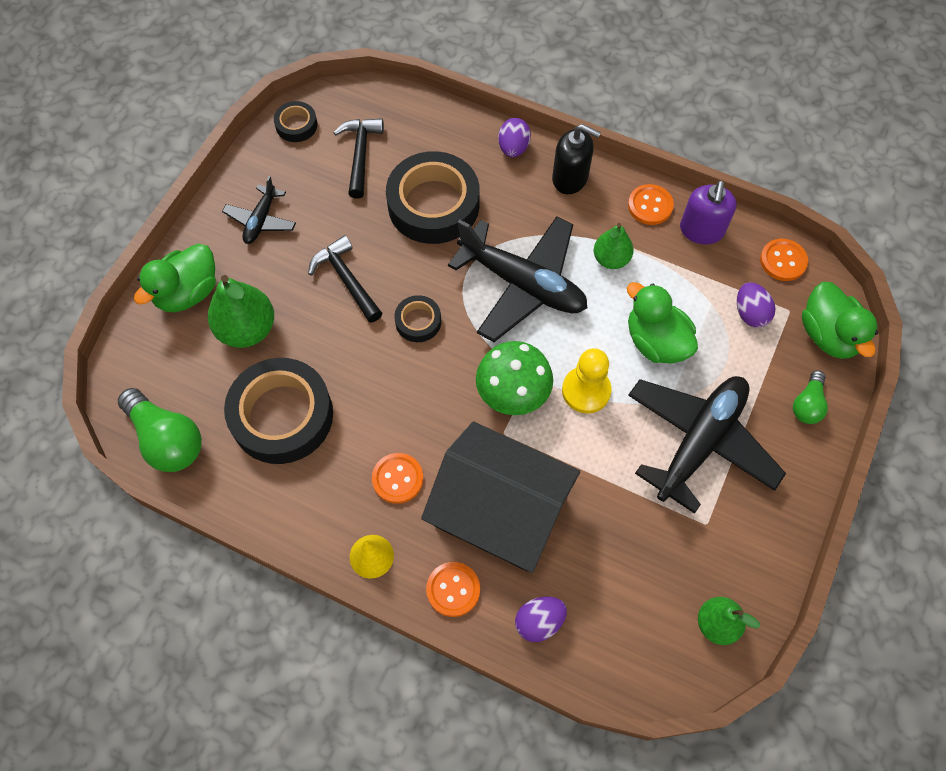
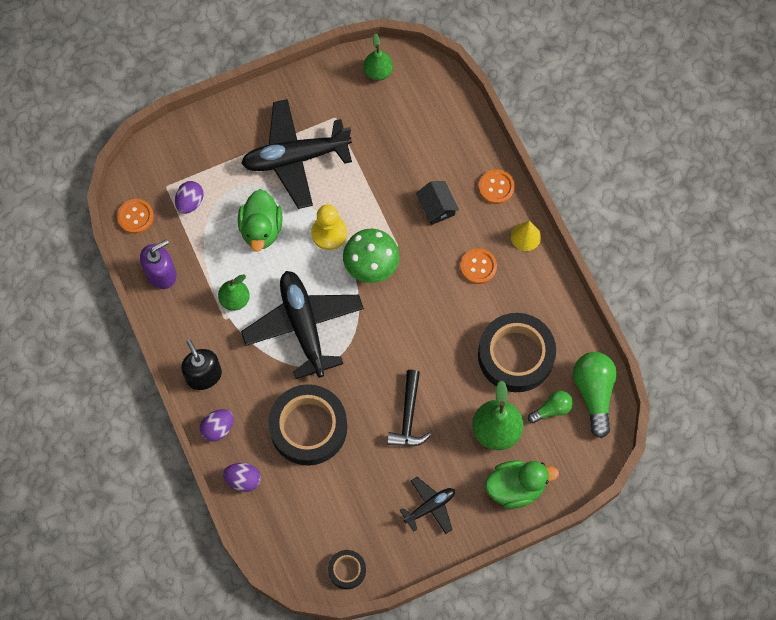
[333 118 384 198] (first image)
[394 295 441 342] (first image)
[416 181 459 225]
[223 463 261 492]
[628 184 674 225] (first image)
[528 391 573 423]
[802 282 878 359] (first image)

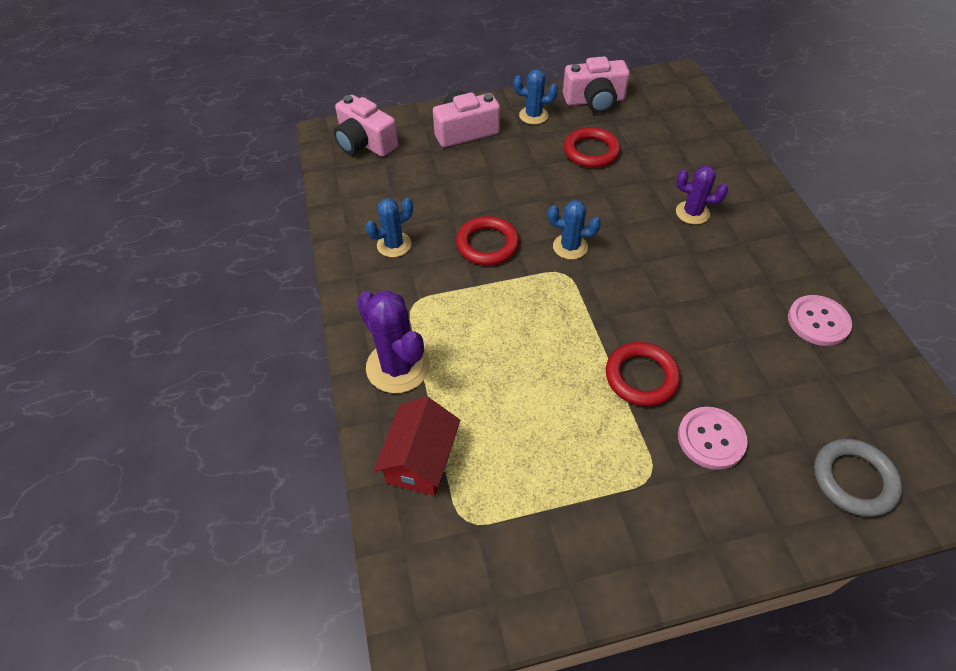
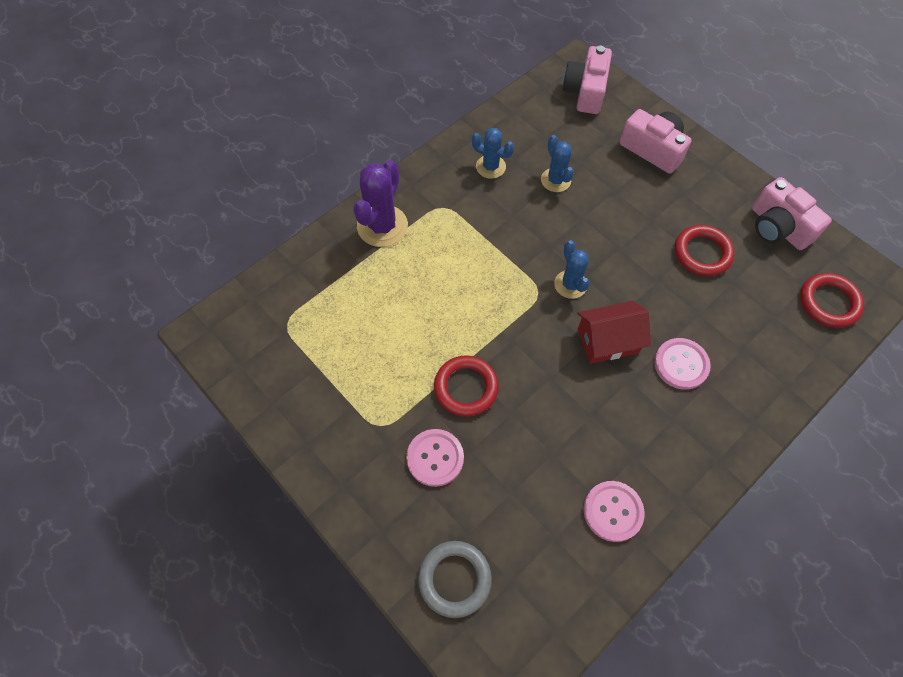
[577 301 651 364]
[800 273 864 328]
[541 135 574 192]
[654 338 711 390]

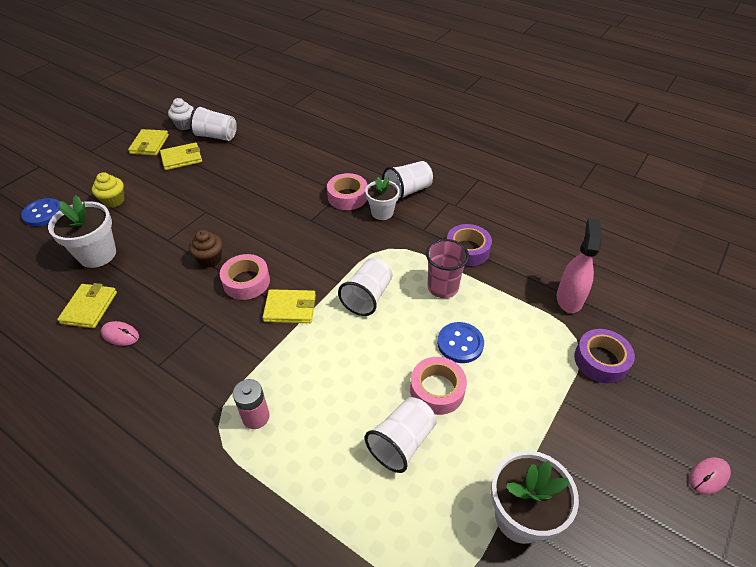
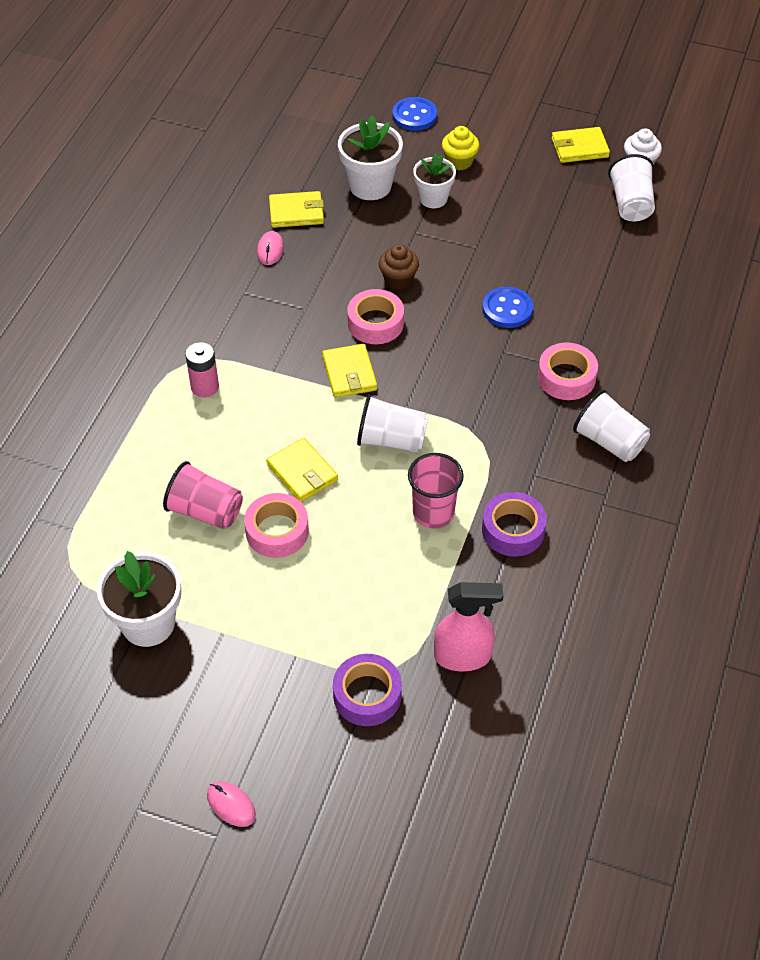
[266 438 338 502]
[413 153 456 208]
[163 461 243 530]
[482 287 533 328]

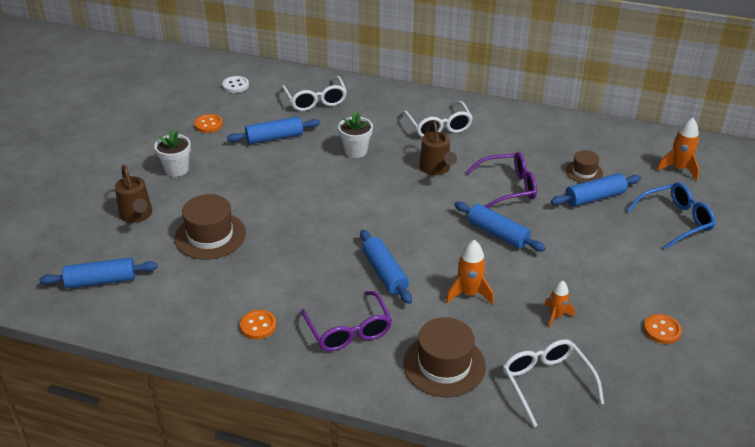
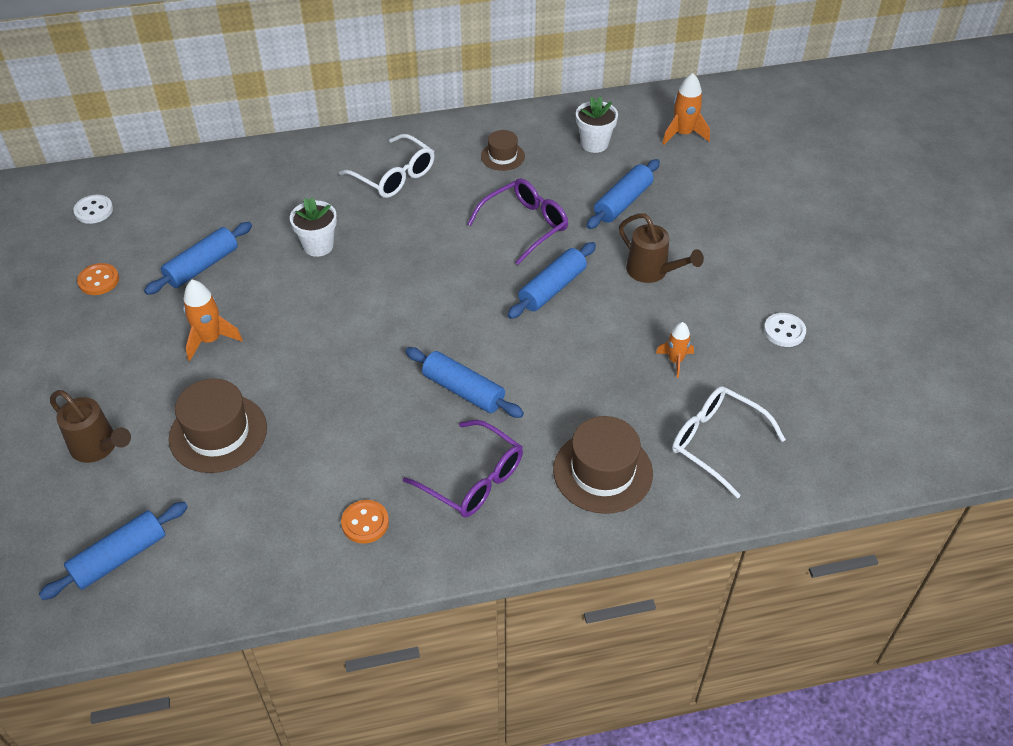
[576 96 618 153]
[282 76 347 111] (first image)
[619 213 704 283]
[183 280 243 361]
[507 242 596 319]
[481 130 525 171]
[627 182 715 249] (first image)
[764 313 806 347]

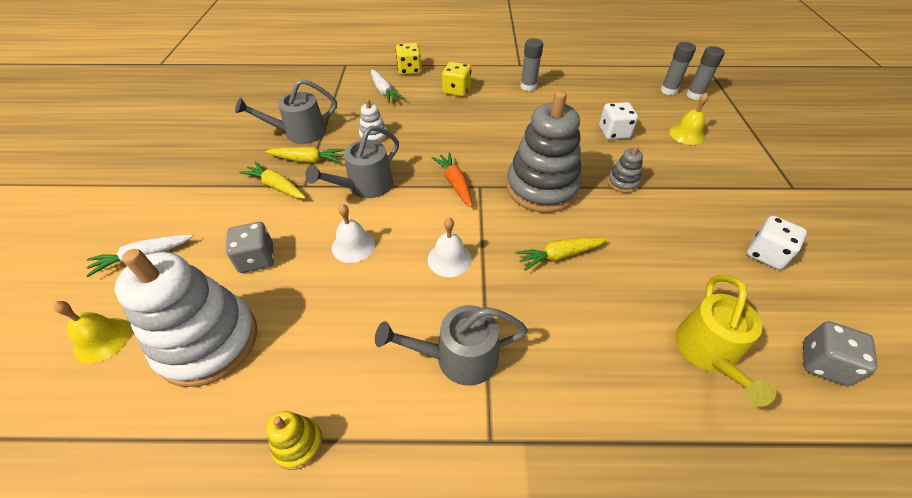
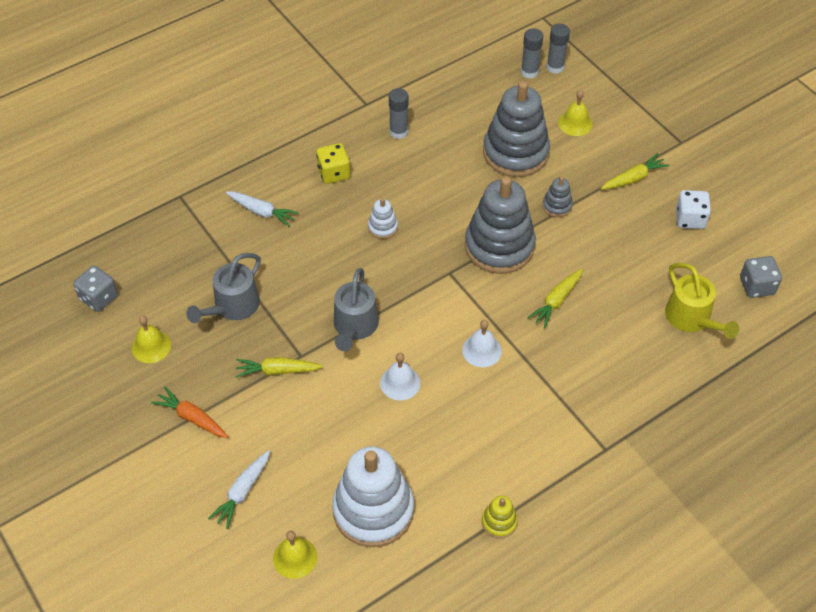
[73 265 118 312]
[600 153 669 190]
[368 198 398 239]
[375 305 528 386] (first image)
[395 43 421 75] (first image)
[151 387 228 438]
[483 81 550 177]
[132 316 171 363]

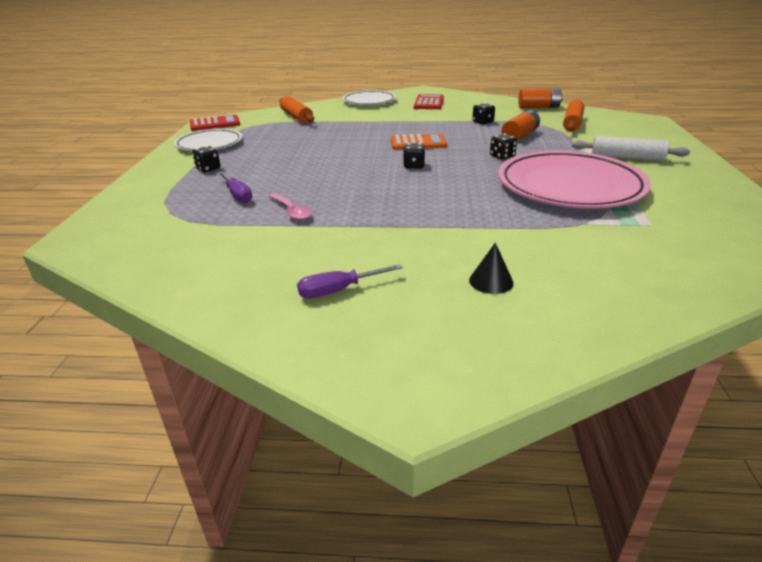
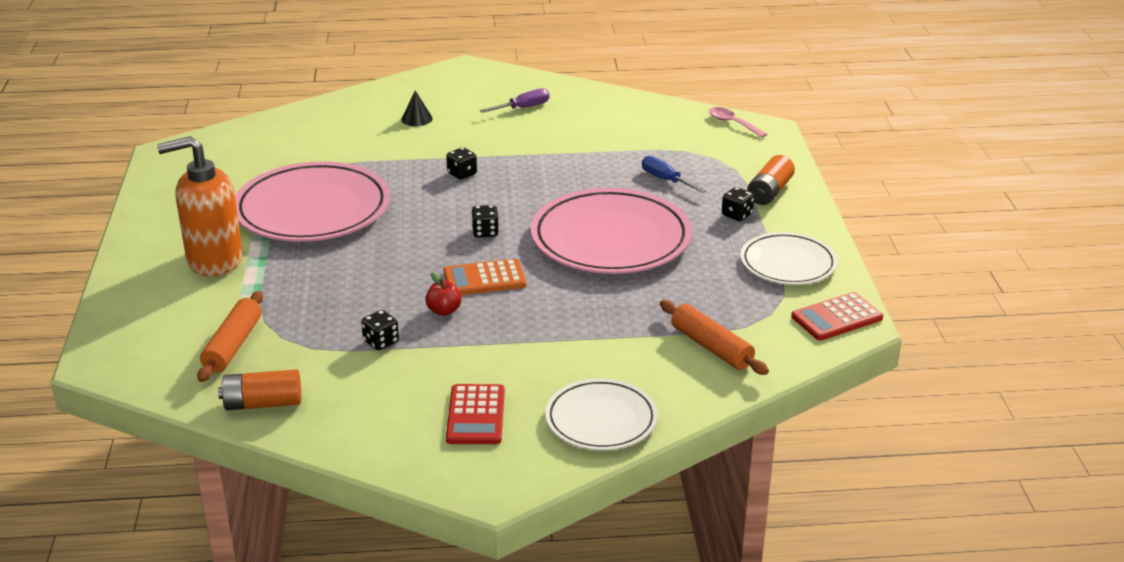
[642 156 706 193]
[709 107 767 138]
[446 147 477 180]
[747 155 795 205]
[157 136 243 276]
[425 272 462 316]
[531 188 692 274]

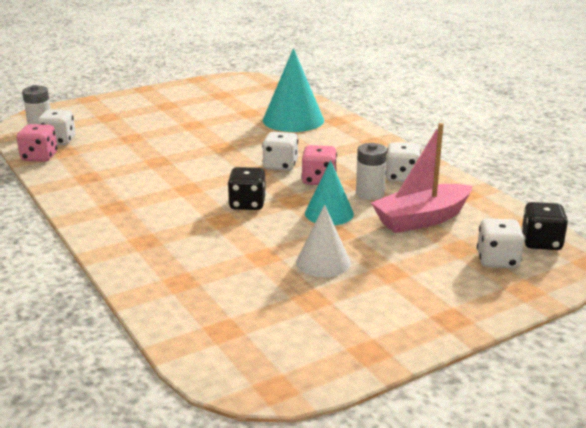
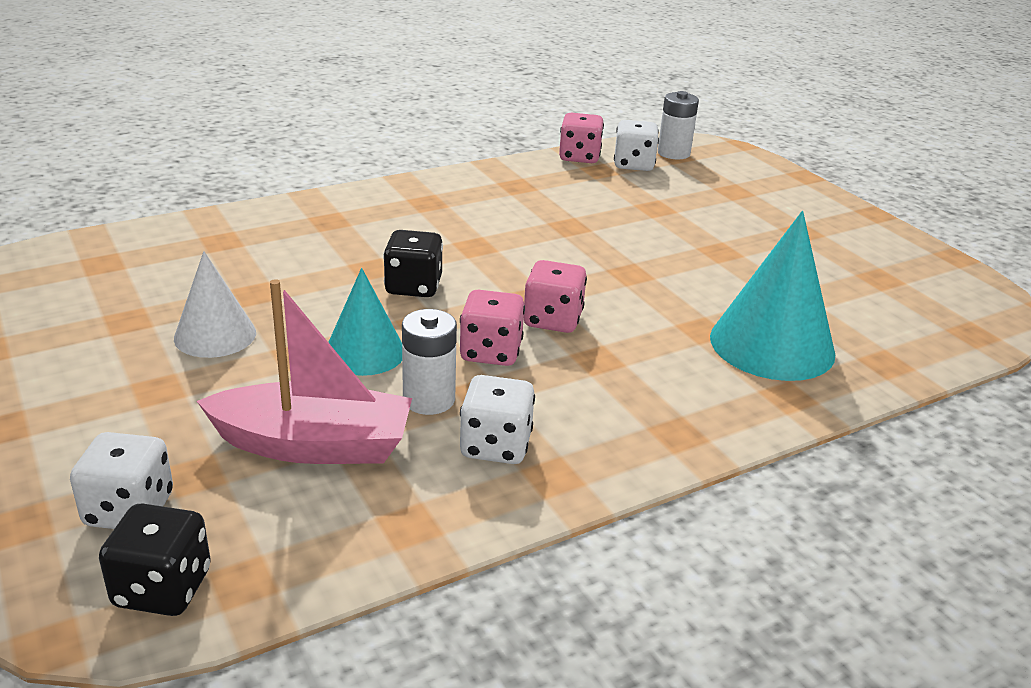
[524 260 587 333]
[197 279 412 464]

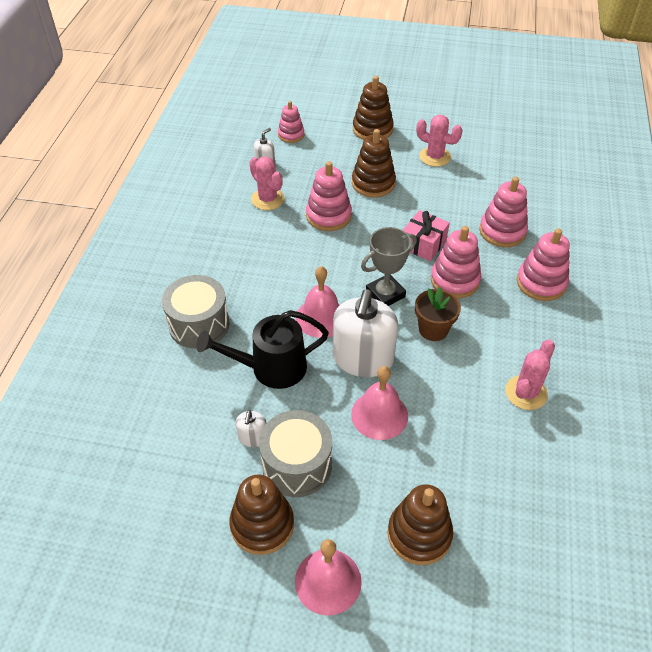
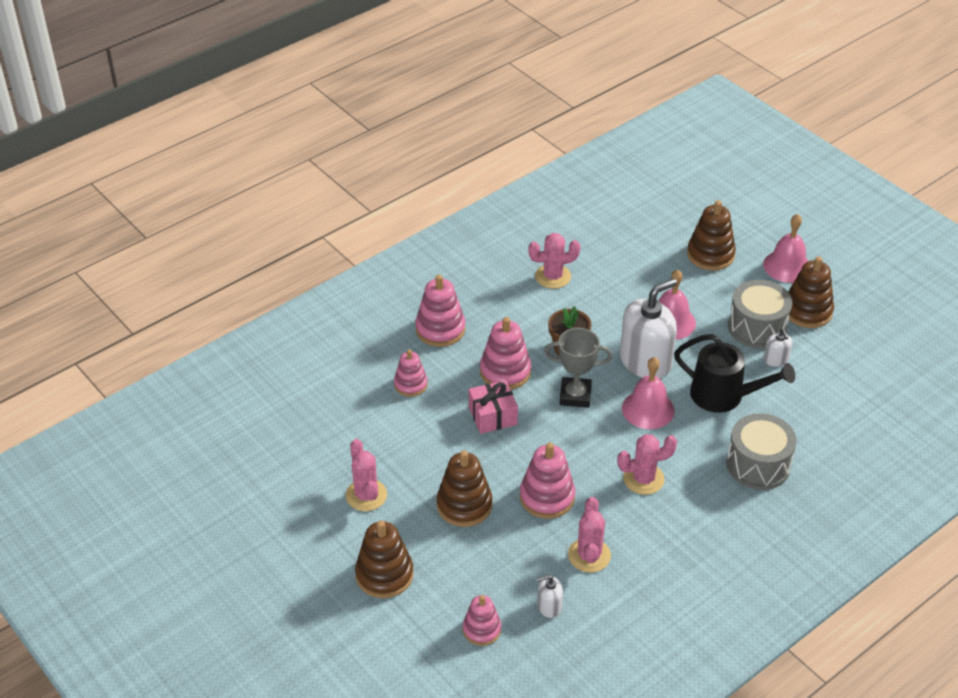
[763 329 792 367]
[394 349 428 397]
[617 434 677 495]

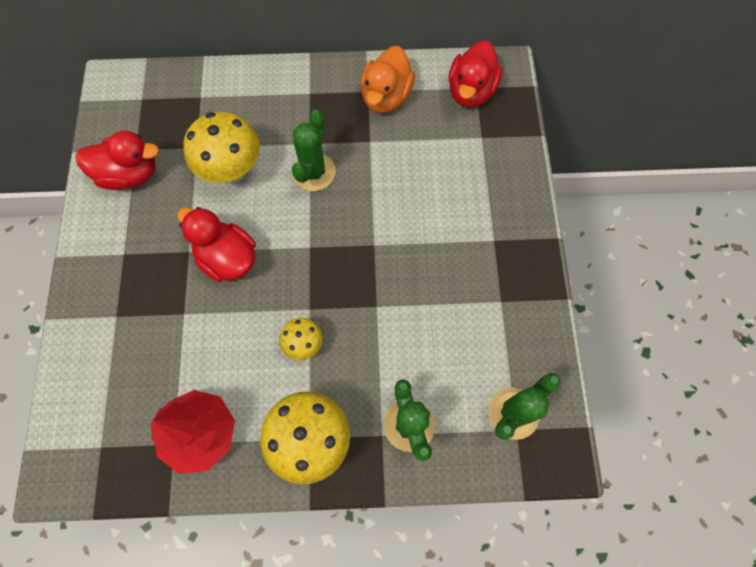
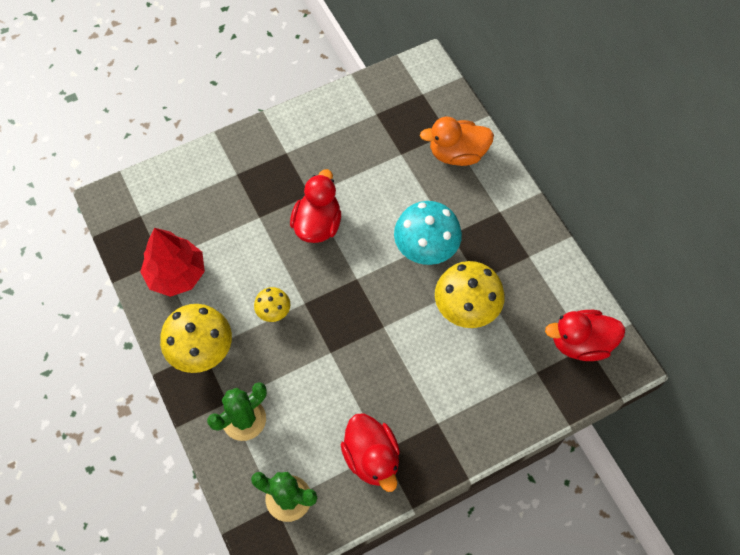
[341 413 400 492]
[435 261 505 328]
[394 201 462 265]
[420 117 494 166]

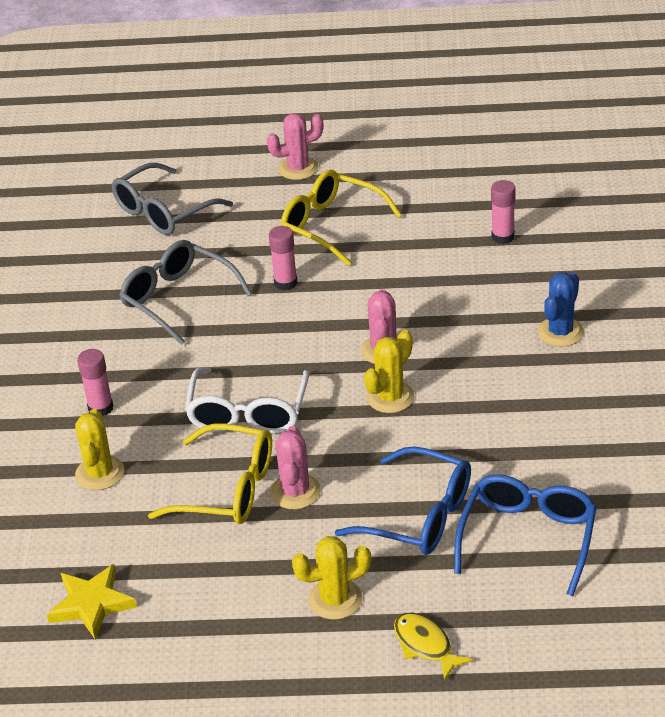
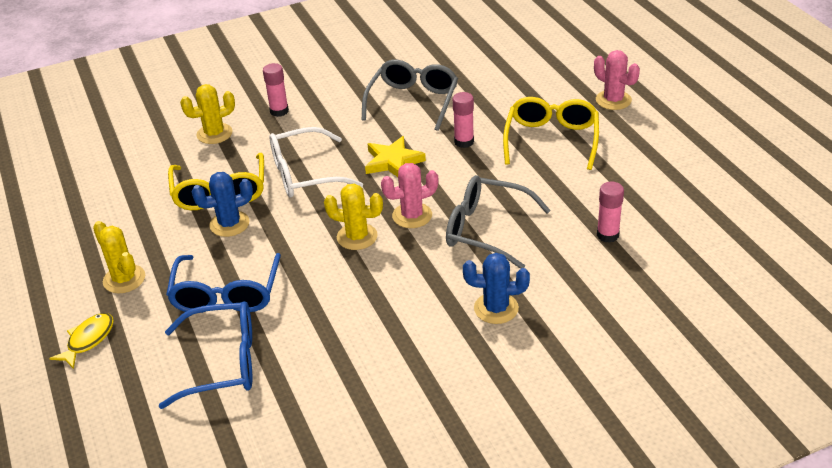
[365 136 426 177]
[446 175 551 269]
[192 172 253 237]

